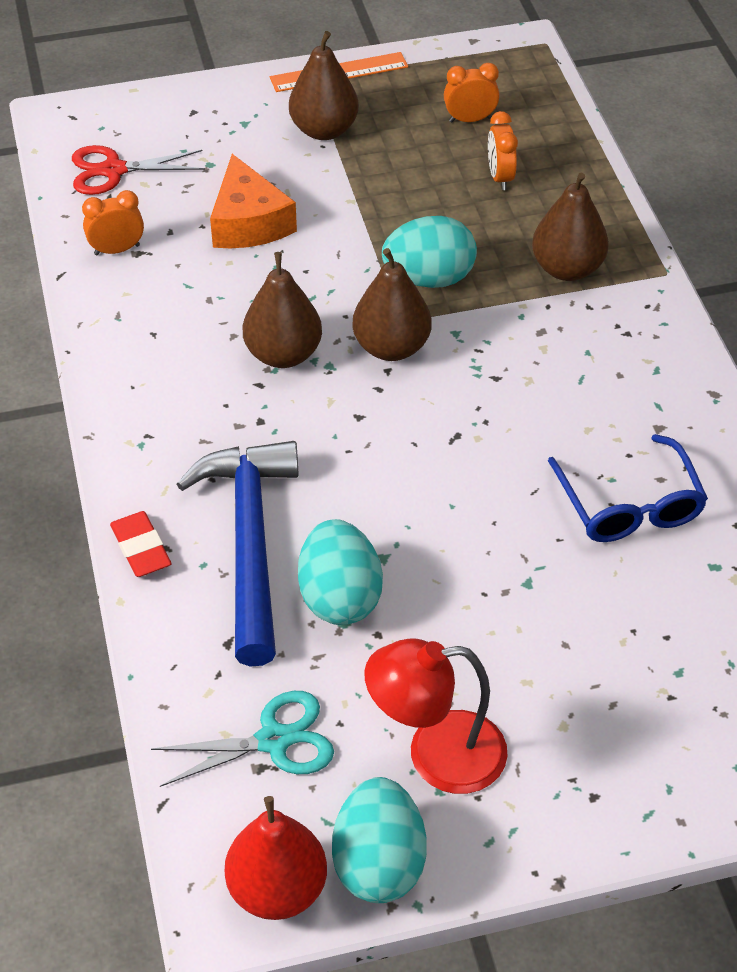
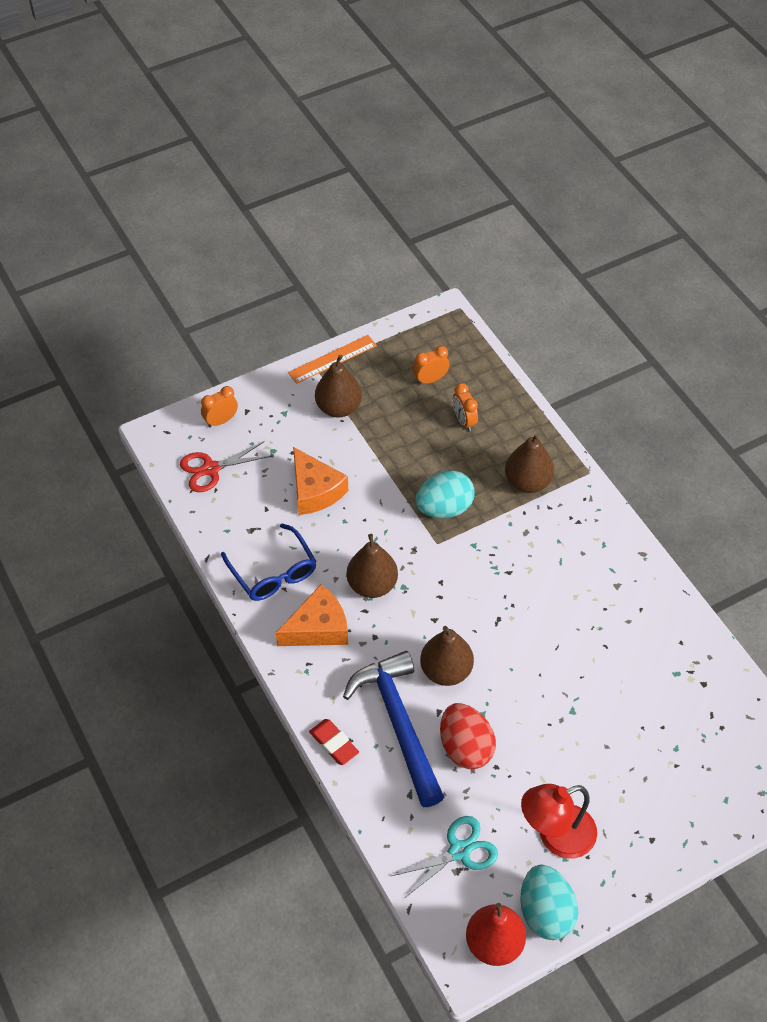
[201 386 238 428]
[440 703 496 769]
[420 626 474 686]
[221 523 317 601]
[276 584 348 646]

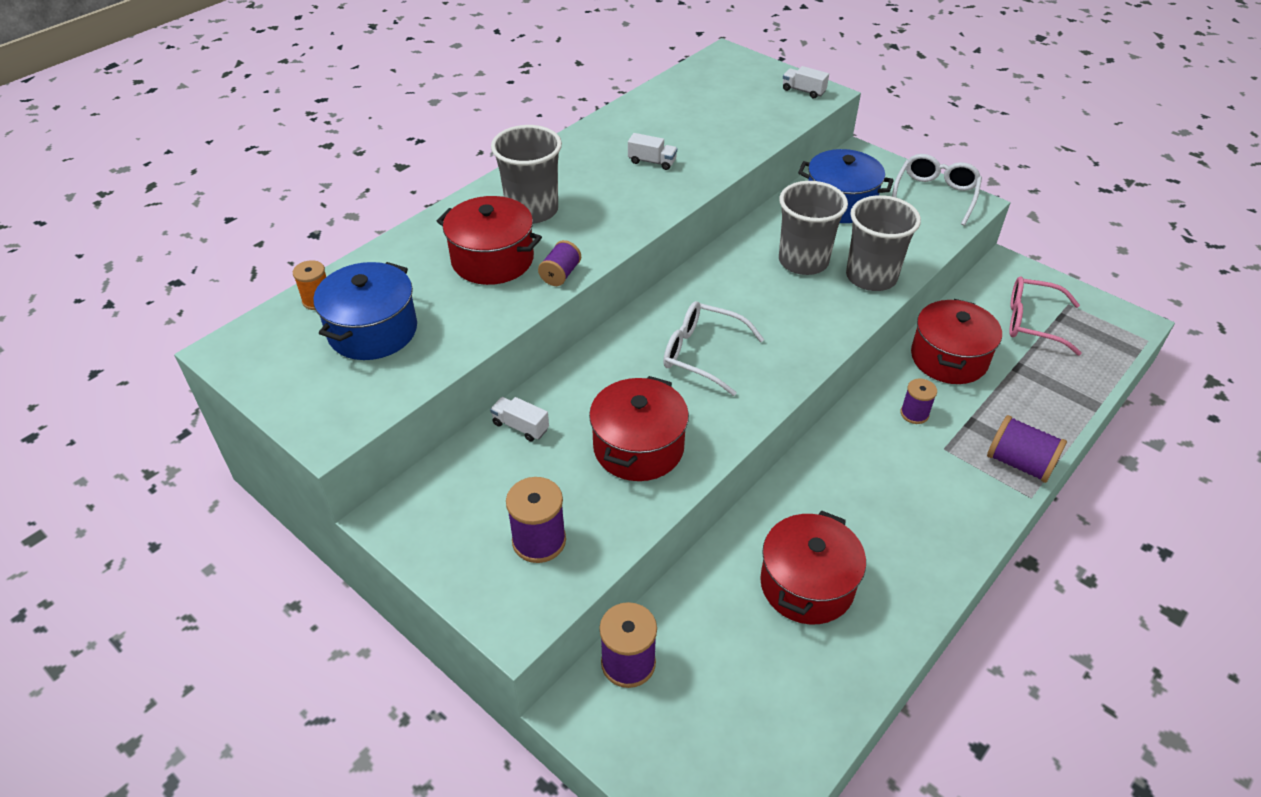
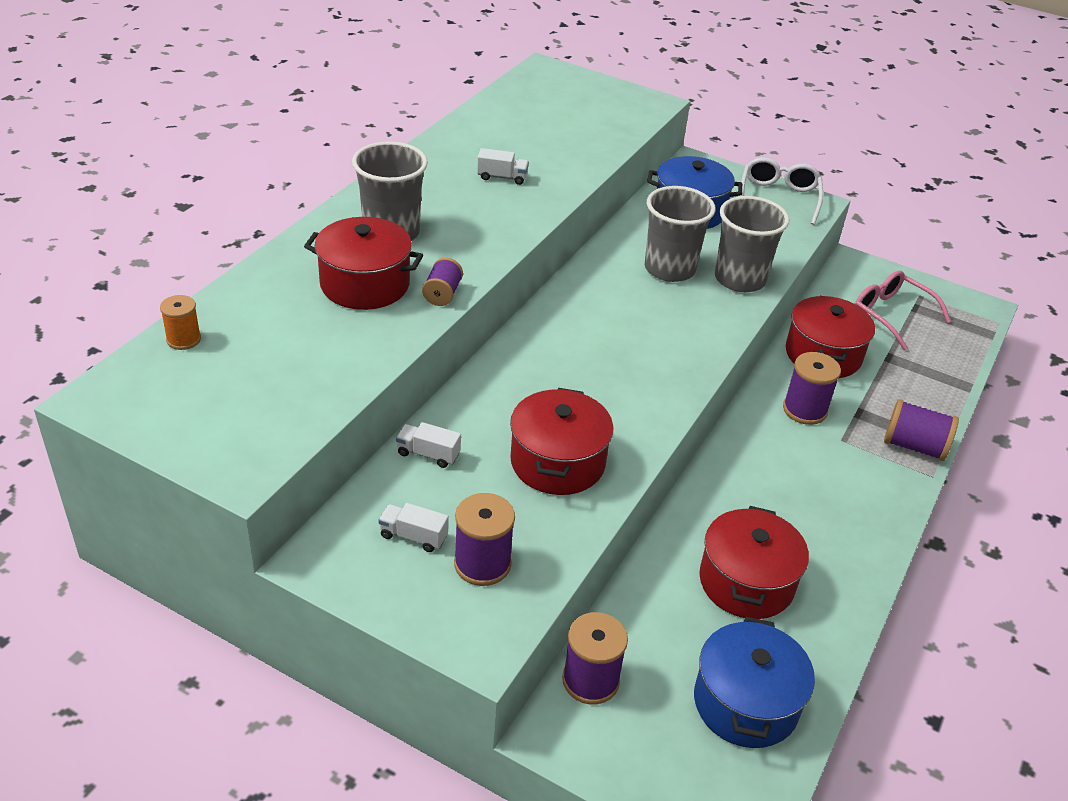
[694 617 815 748]
[663 301 764 396] (first image)
[379 503 449 552]
[783 352 841 425]
[855 270 951 350]

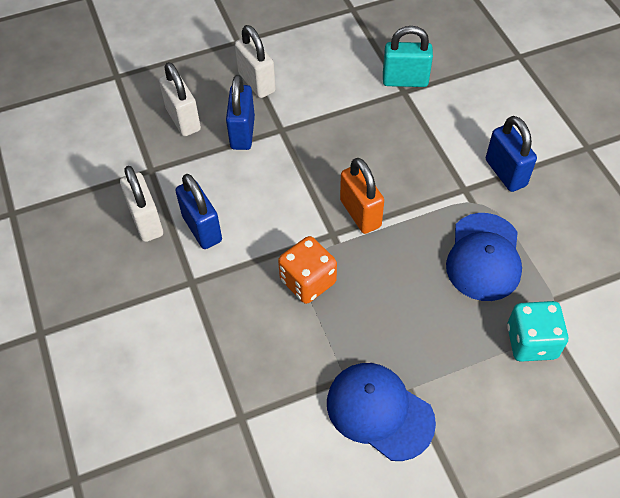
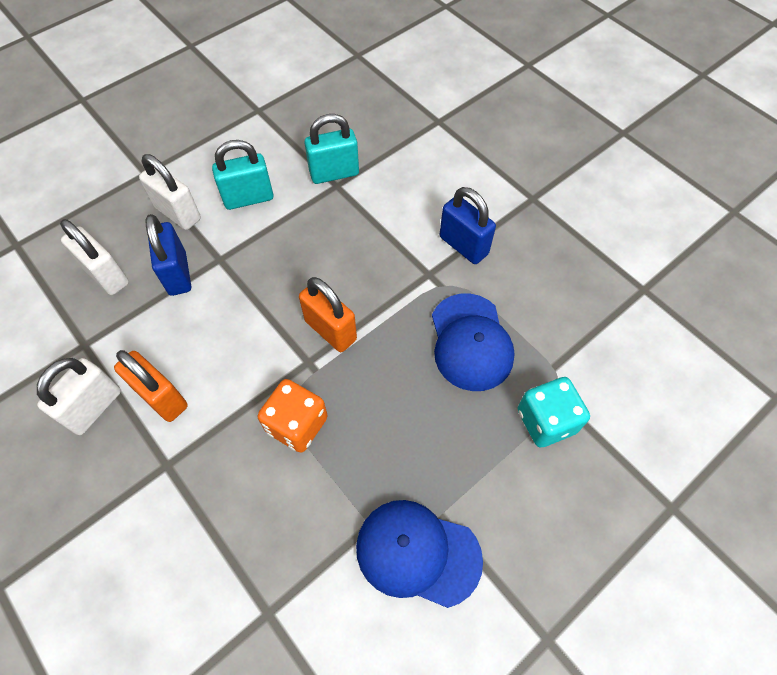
[37 358 121 435]
[114 350 188 422]
[212 140 274 210]

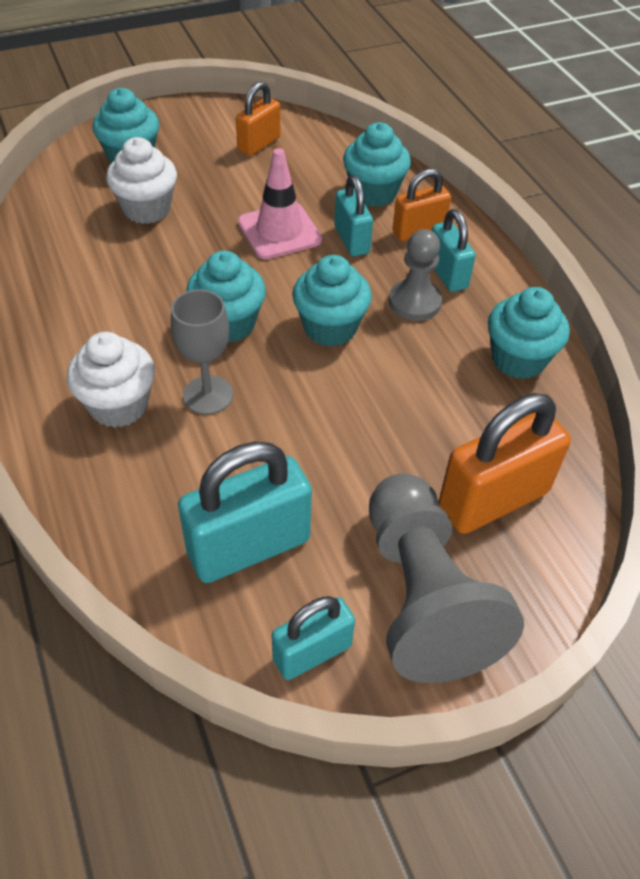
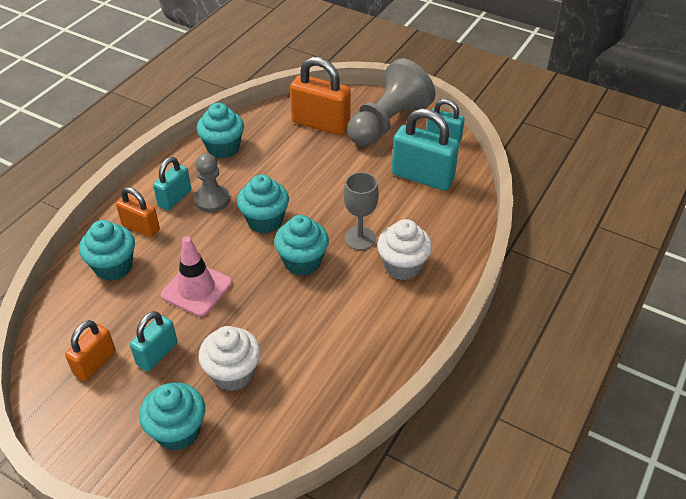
[65 320 116 381]
[130 311 177 371]

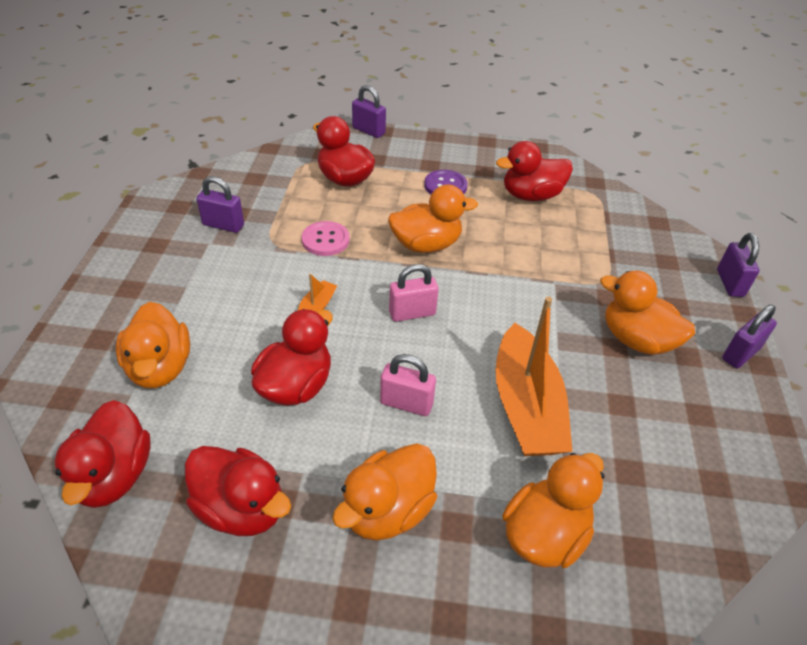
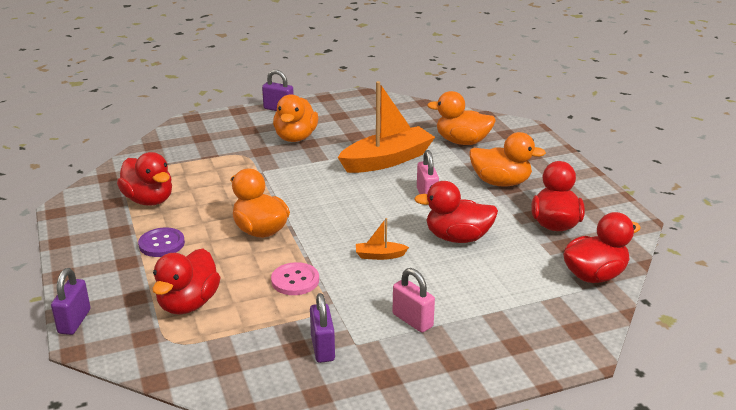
[116 302 190 388] (first image)
[393 268 435 333]
[717 233 760 297] (first image)

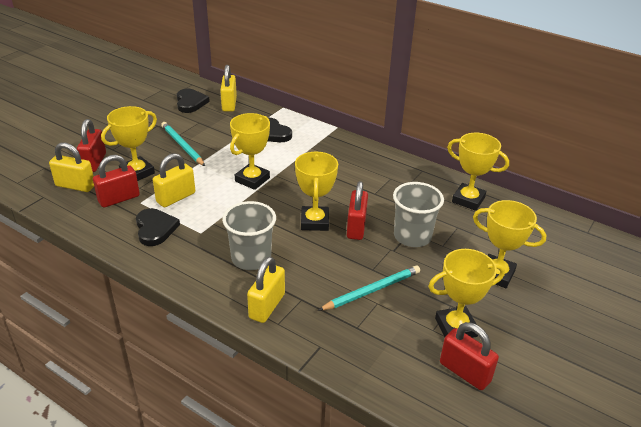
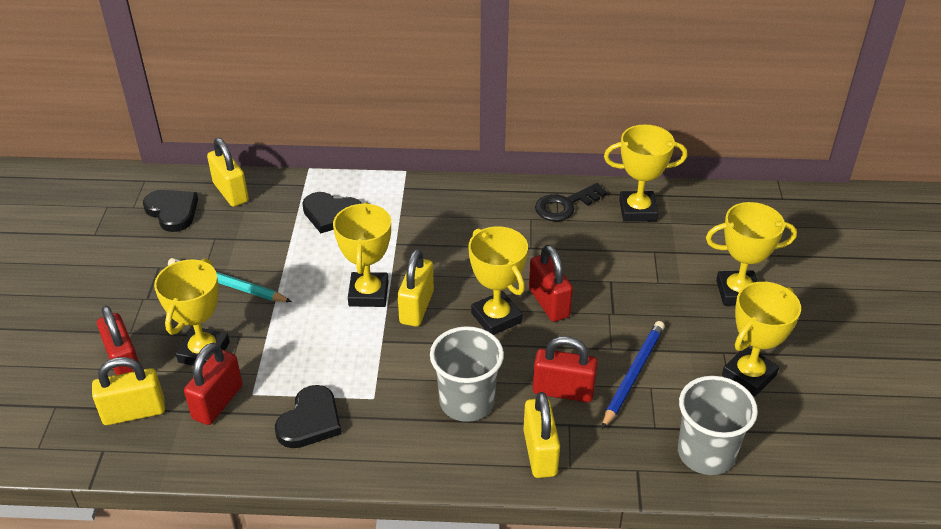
[275 385 341 448]
[398 249 434 327]
[602 321 665 429]
[678 376 758 475]
[533 336 598 402]
[535 183 607 221]

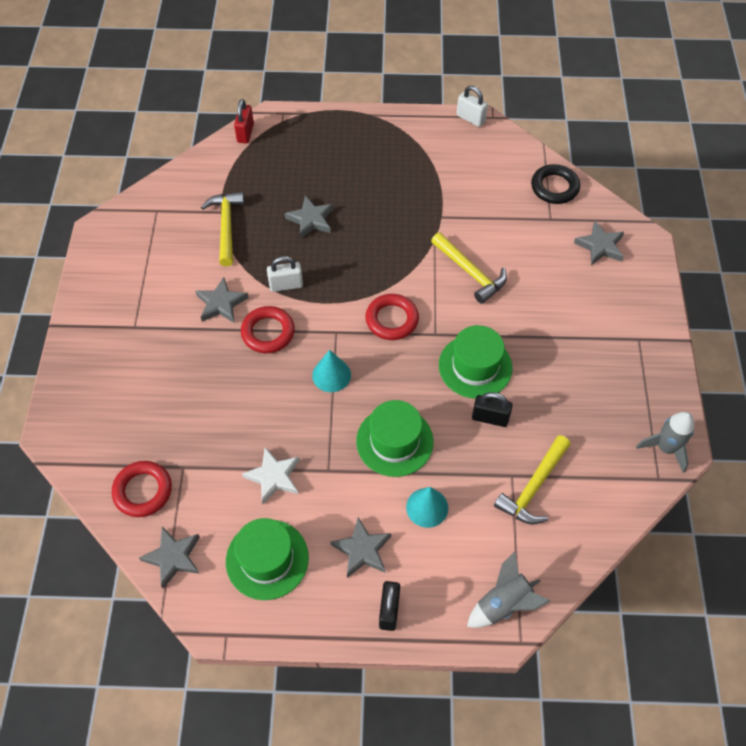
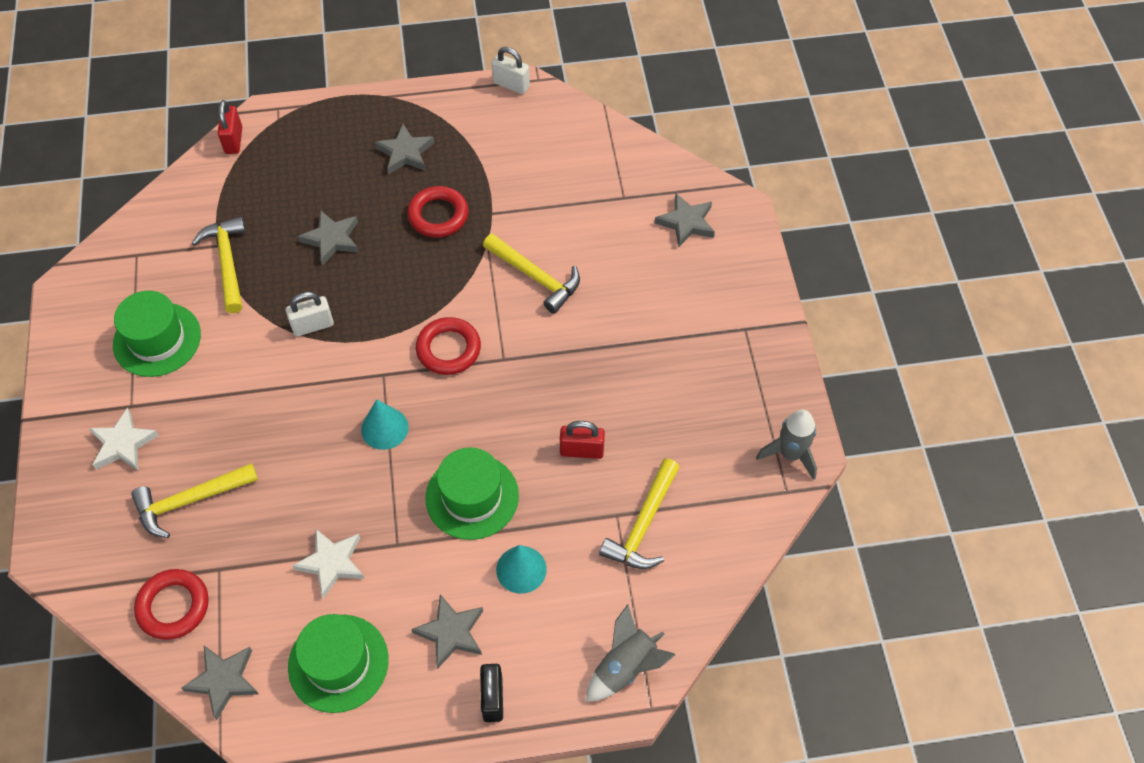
[375 124 434 174]
[407 186 469 238]
[113 291 201 377]
[560 421 605 459]
[531 164 580 204] (first image)
[89 408 159 470]
[131 463 258 538]

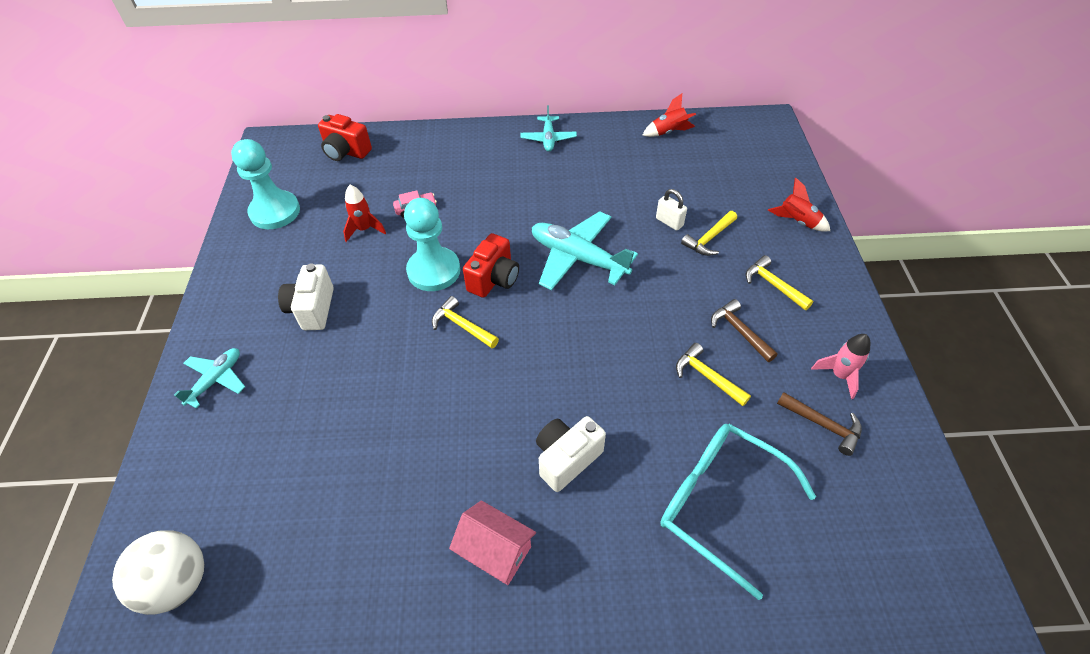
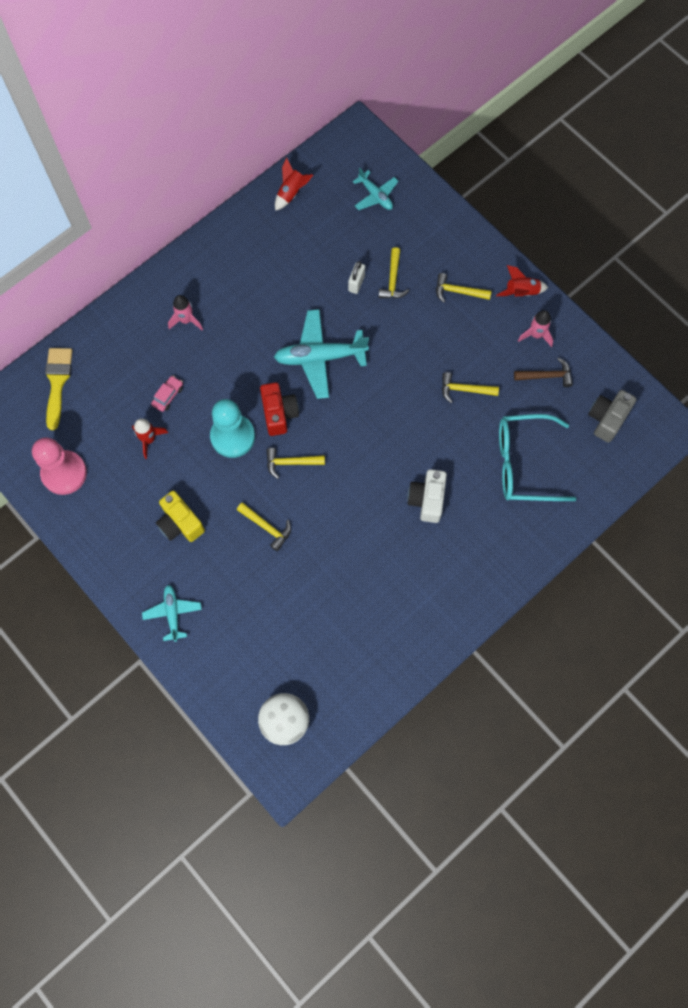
[32 437 87 495]
[156 491 205 542]
[45 348 73 430]
[449 500 536 585] (first image)
[353 168 398 210]
[348 261 365 294]
[711 299 778 362] (first image)
[496 265 548 296]
[168 295 203 330]
[237 503 291 551]
[588 390 637 443]

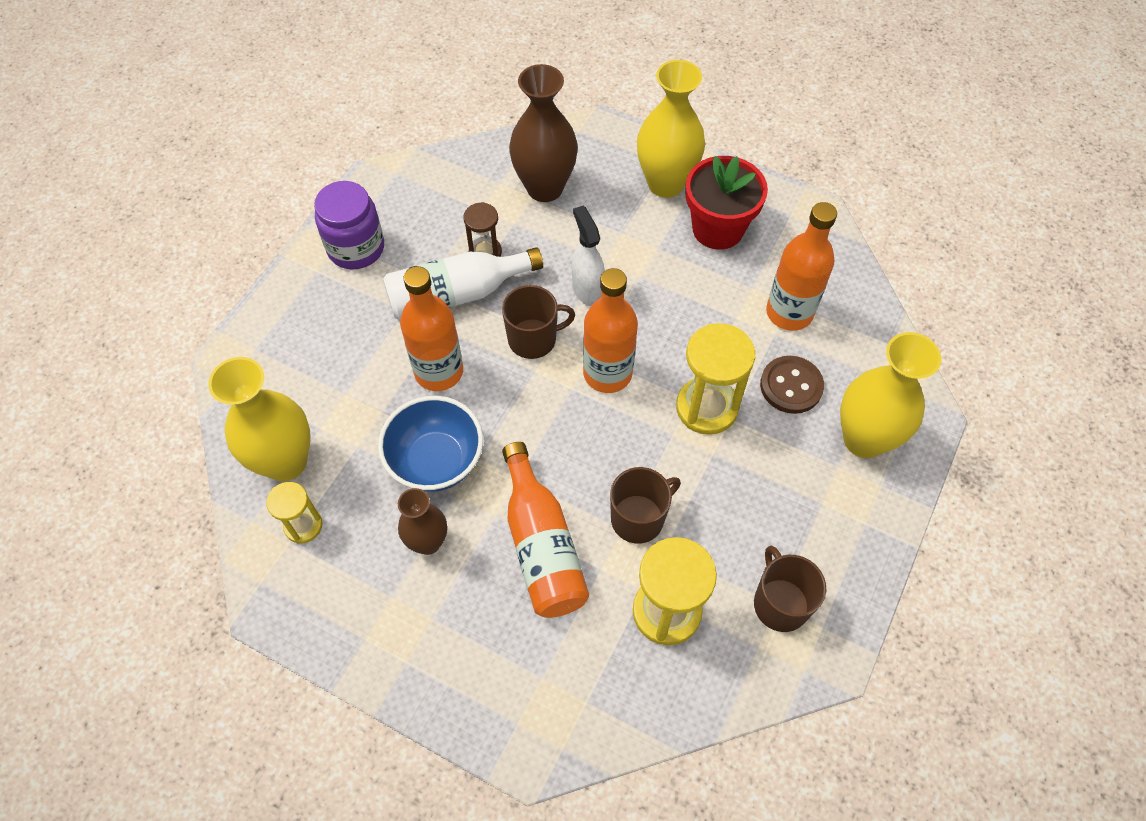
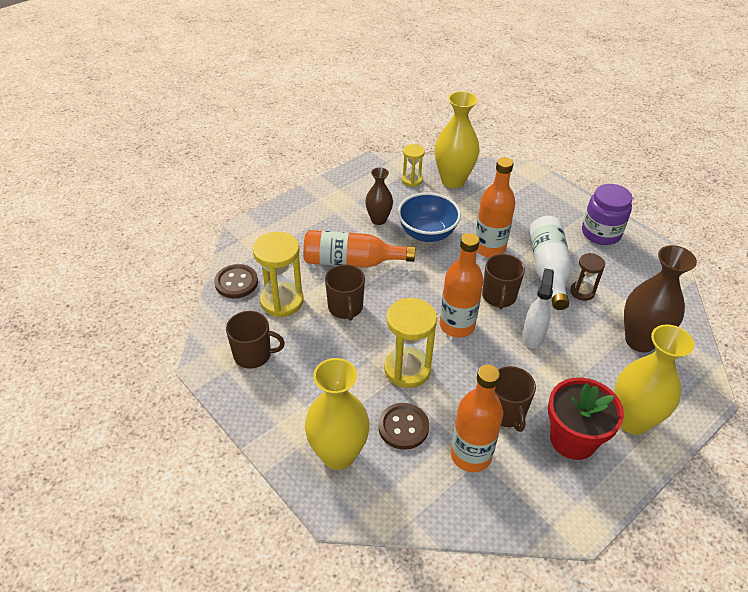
[522 268 554 349]
[214 264 258 298]
[495 366 536 432]

